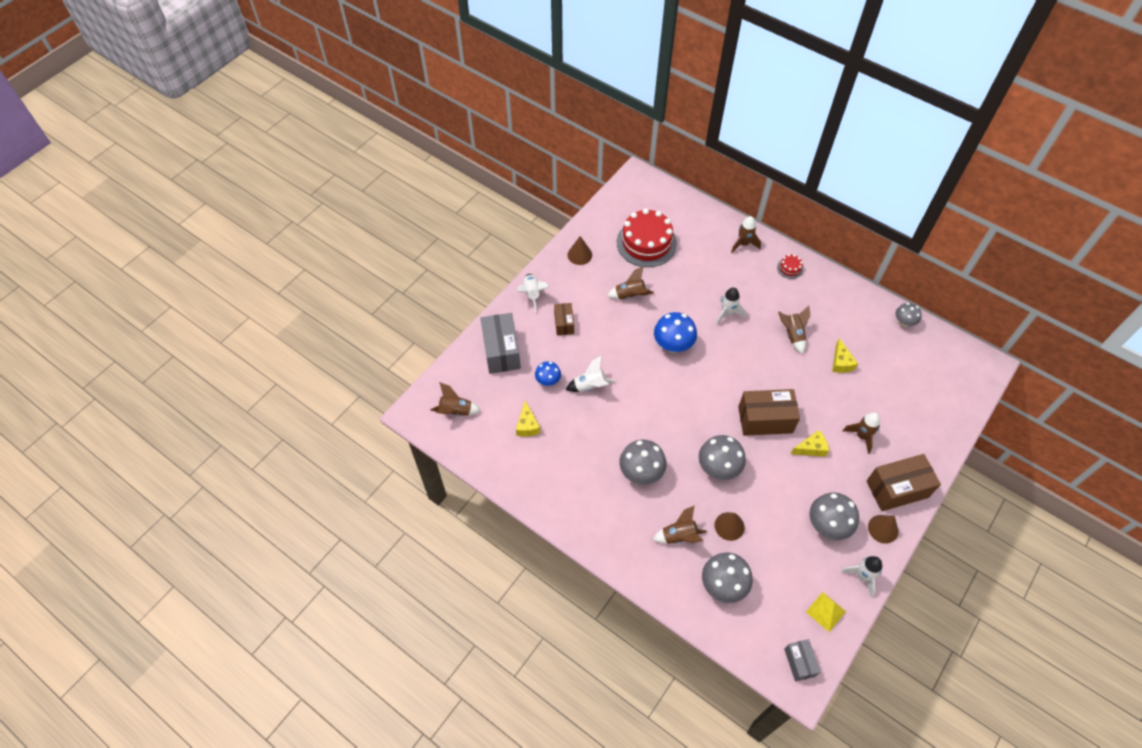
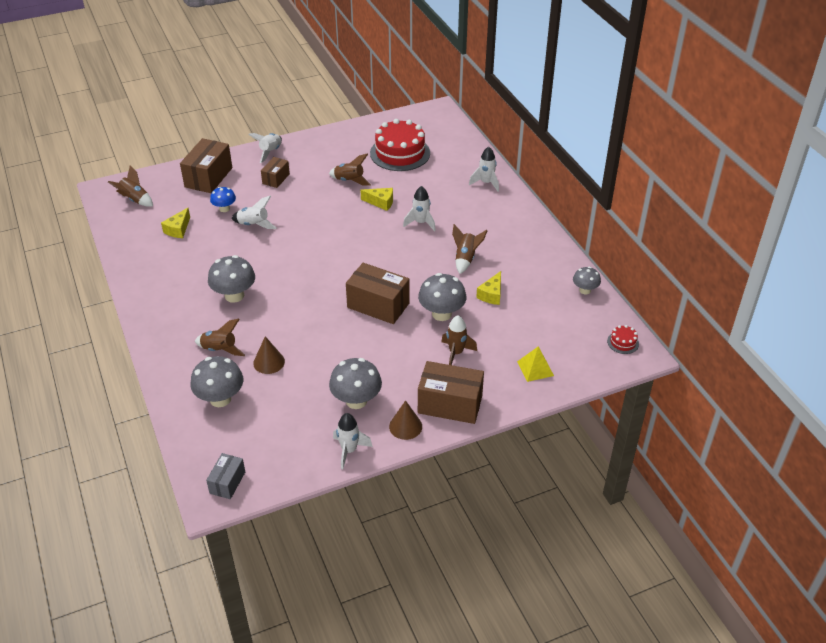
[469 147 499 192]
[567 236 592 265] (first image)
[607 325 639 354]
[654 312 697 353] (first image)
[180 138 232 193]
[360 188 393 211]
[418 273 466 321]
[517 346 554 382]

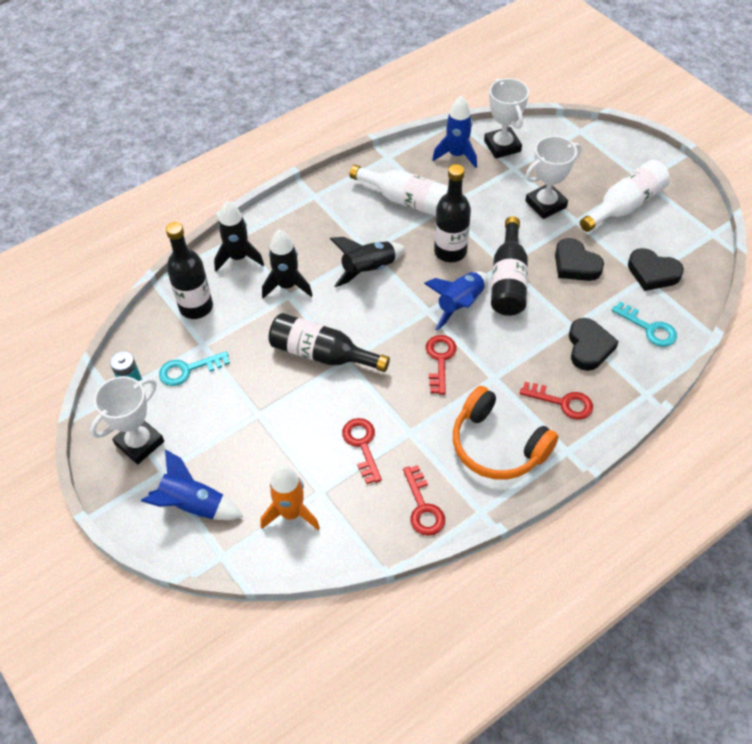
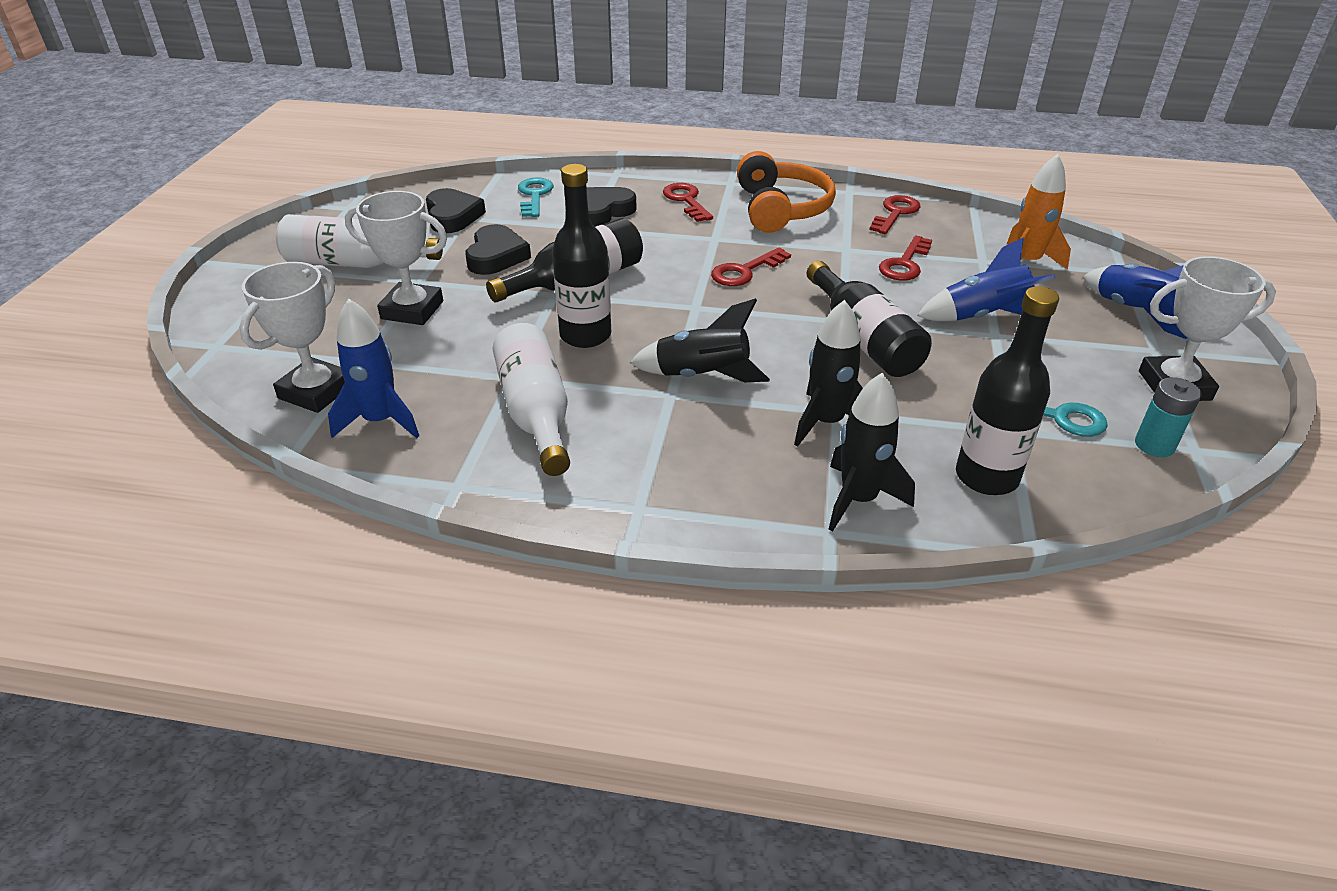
[917 237 1056 321]

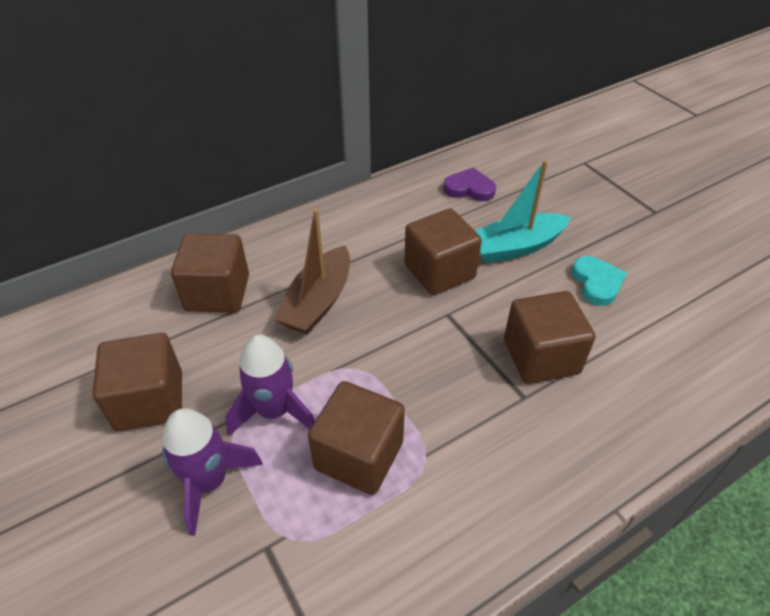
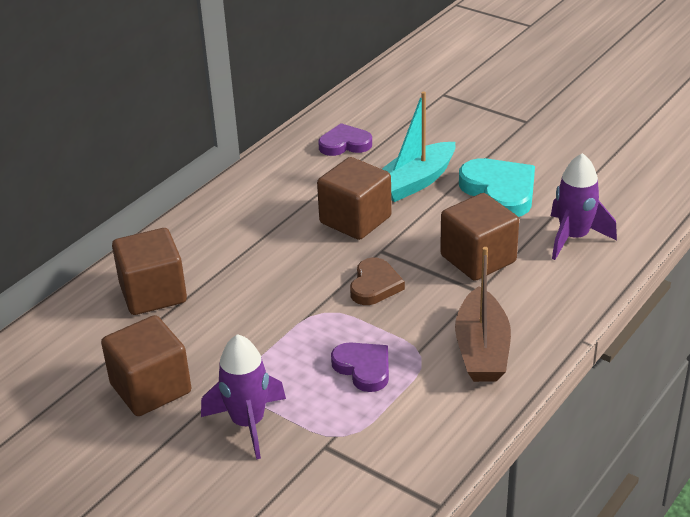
[455 247 511 382]
[459 158 535 217]
[551 153 617 260]
[331 342 389 392]
[350 258 405 305]

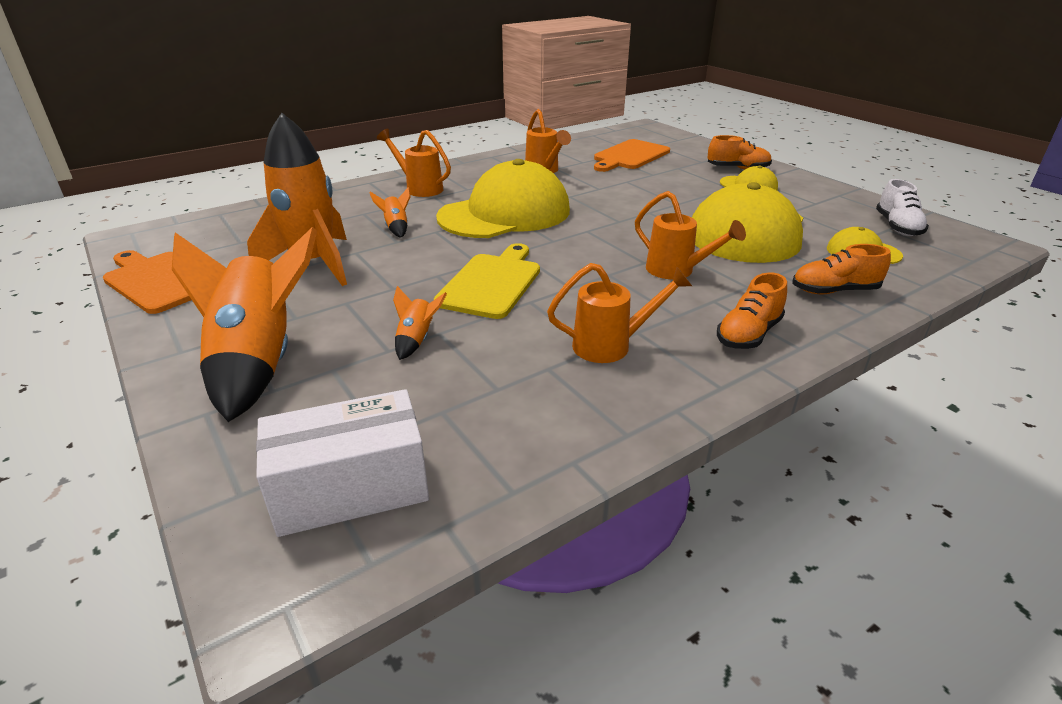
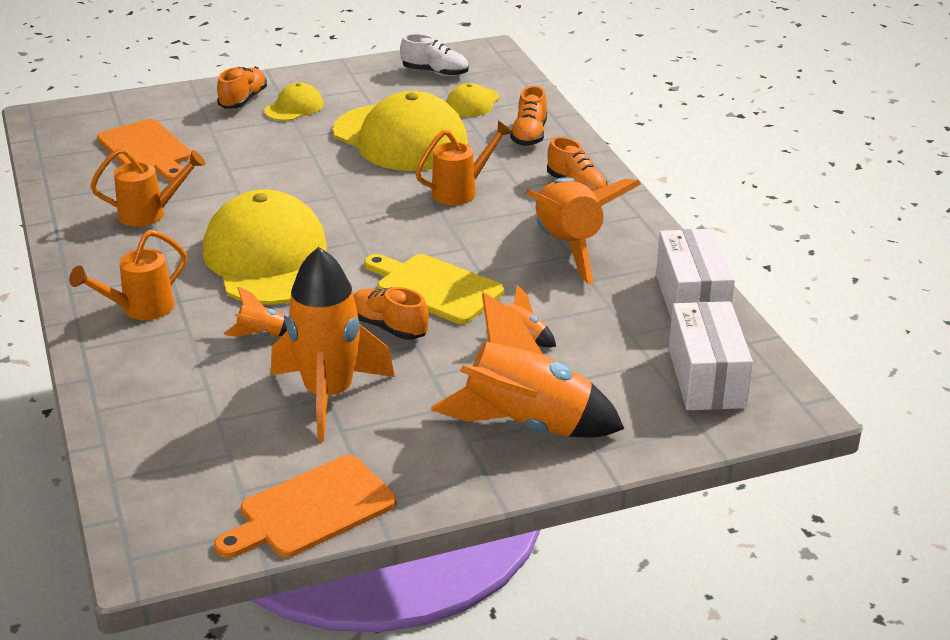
[525 177 641 284]
[656 229 735 318]
[353 287 429 340]

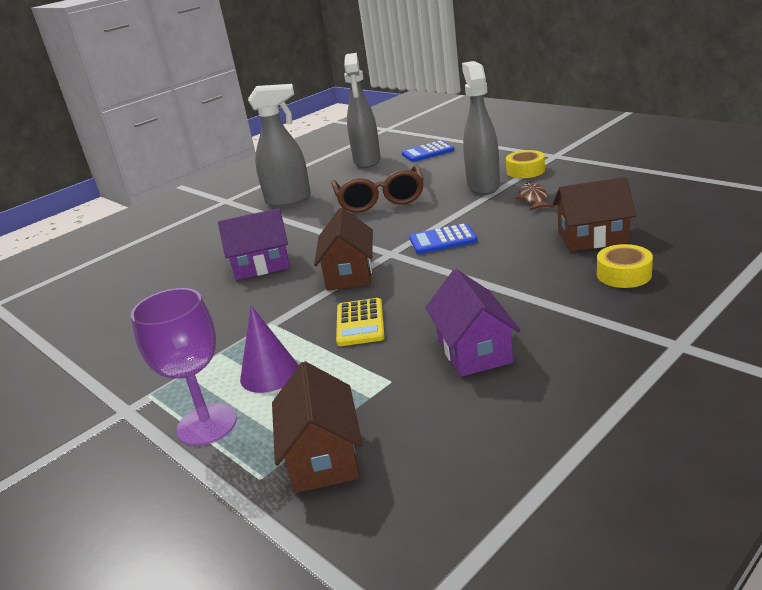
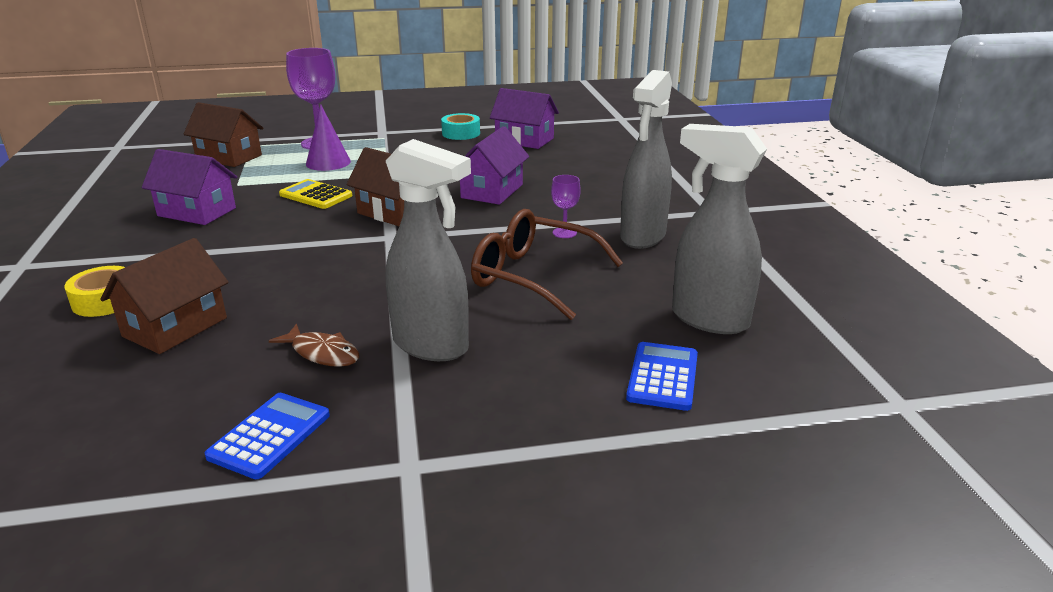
[506 150 545 178] (first image)
[205 393 330 479]
[490 88 559 149]
[441 113 480 140]
[551 175 581 238]

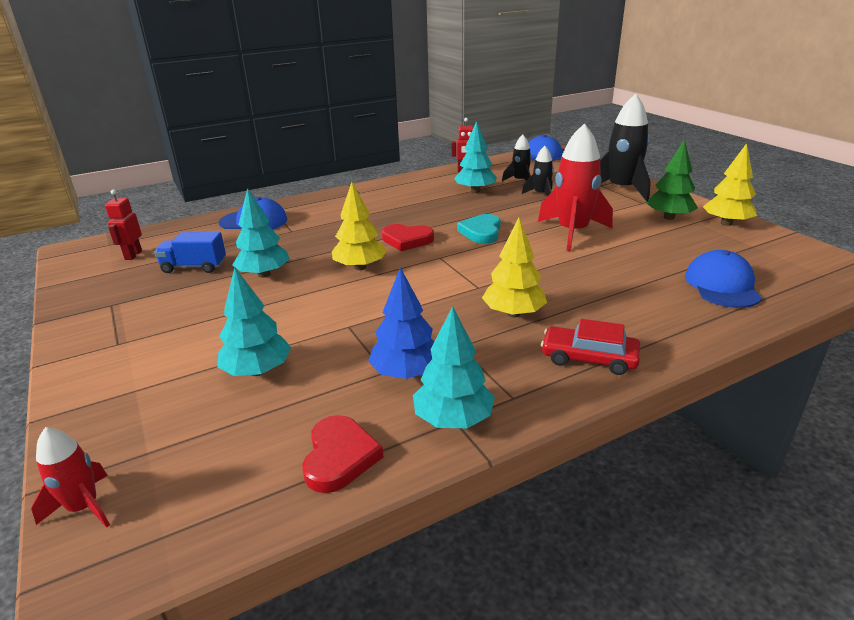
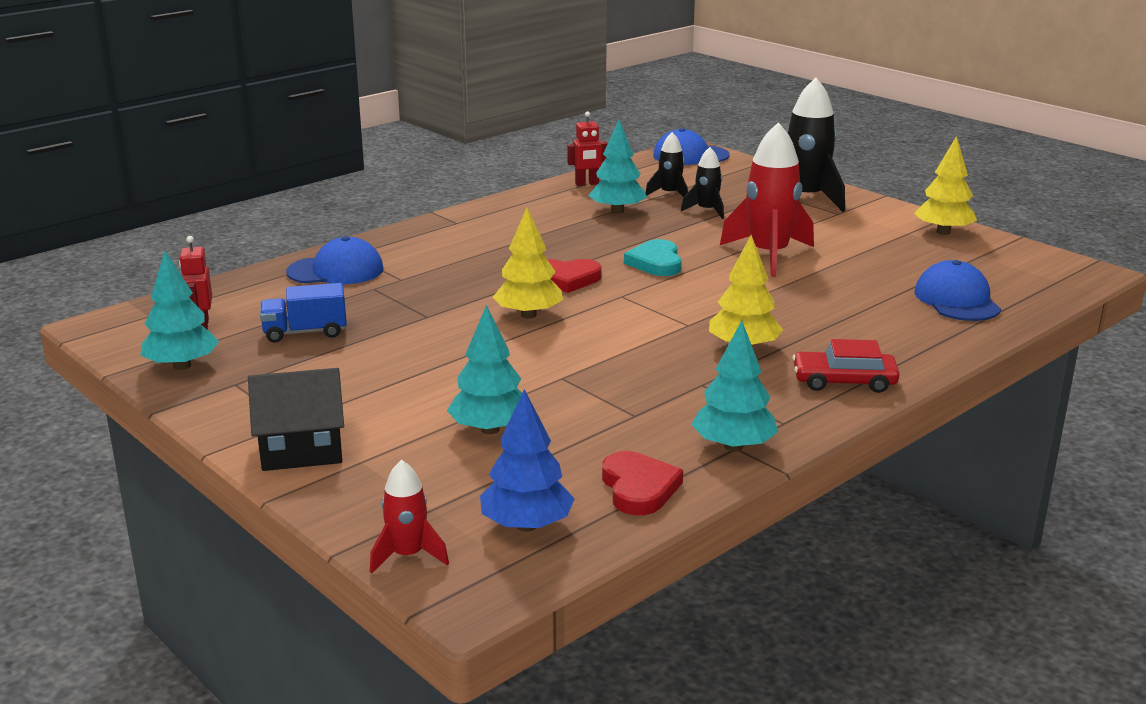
[646 139 698 220] (first image)
[140 251 219 370]
[480 389 575 532]
[248 368 344 471]

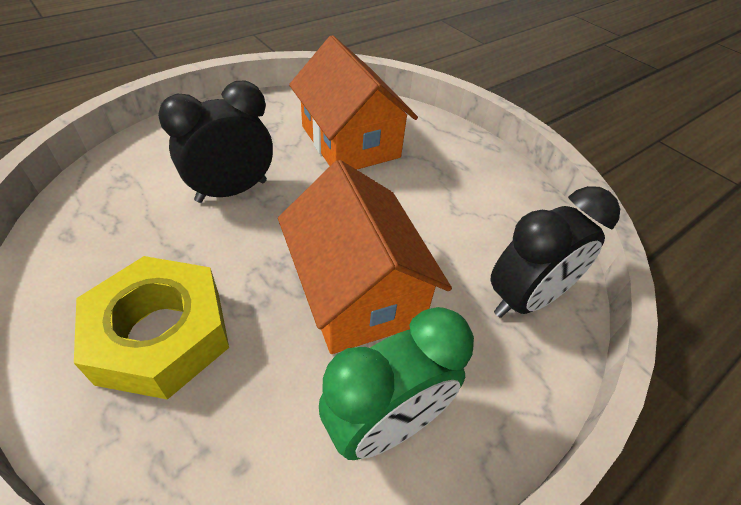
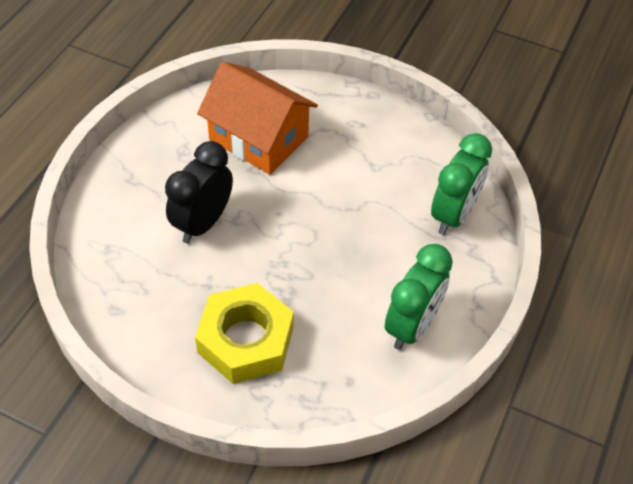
[278 160 452 354] (first image)
[431 133 492 235]

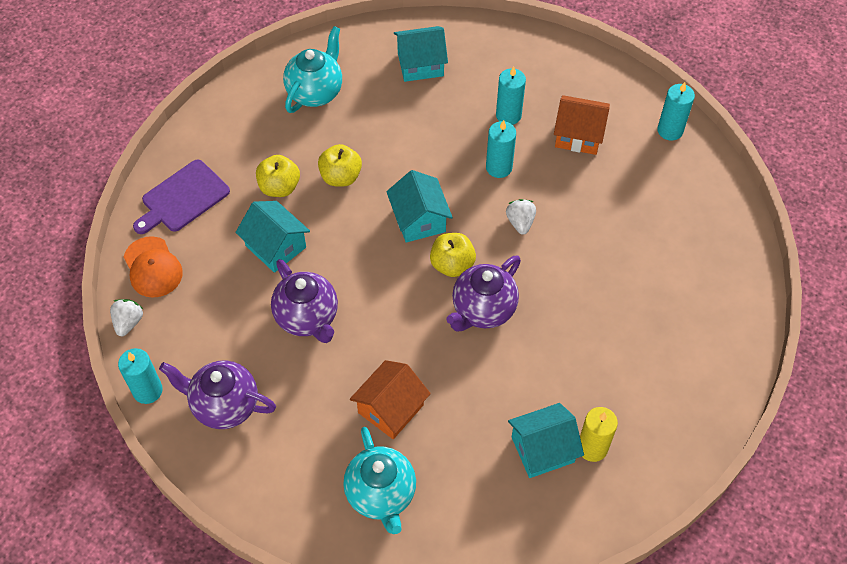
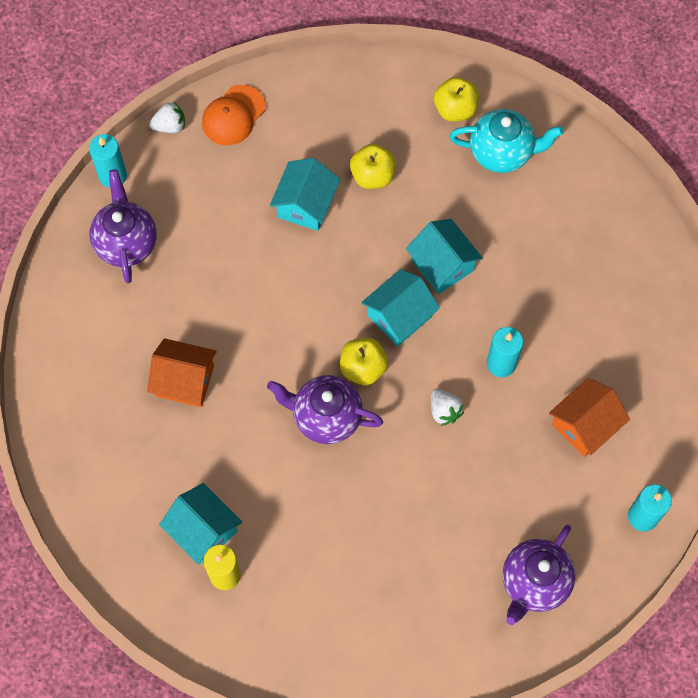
[406 219 483 294]
[496 66 526 125] (first image)
[549 378 630 457]
[434 77 479 122]
[133 159 230 234] (first image)
[431 389 464 426]
[503 525 576 625]
[343 427 416 534] (first image)

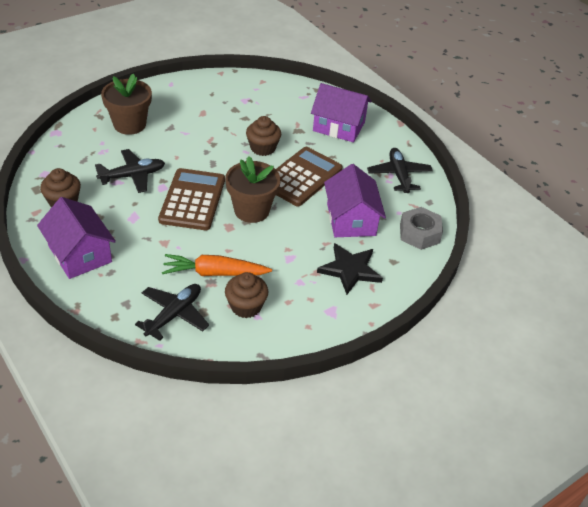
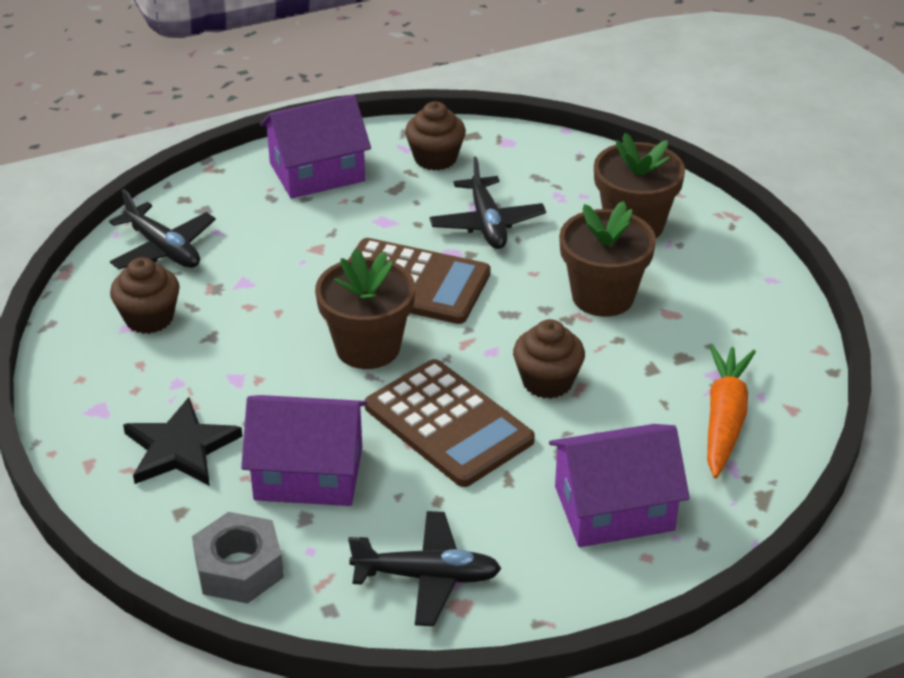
[549 424 690 547]
[707 344 756 478]
[559 201 656 317]

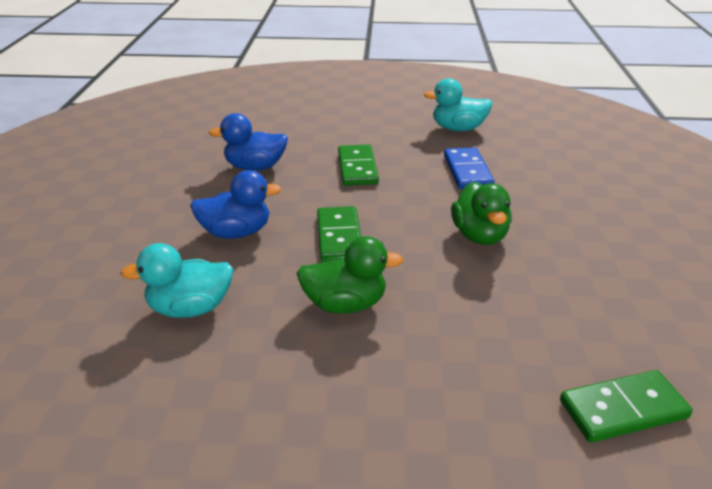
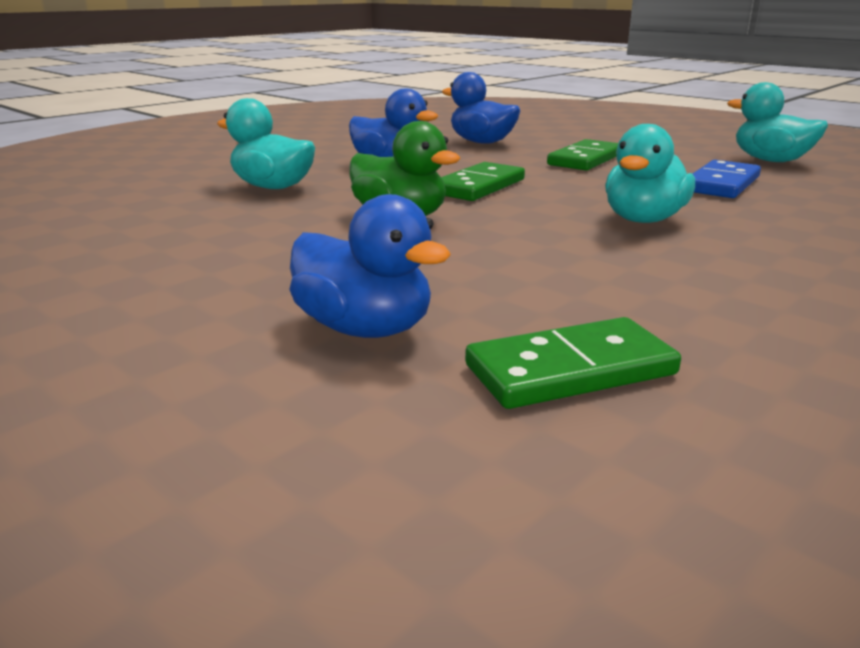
[605 124 695 223]
[465 317 681 409]
[290 194 451 338]

